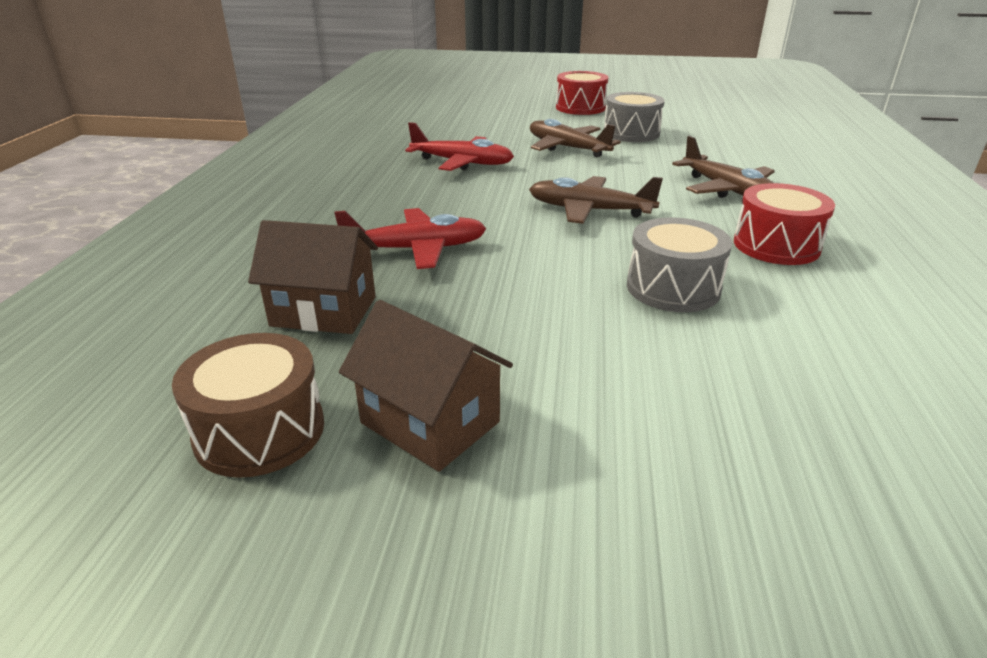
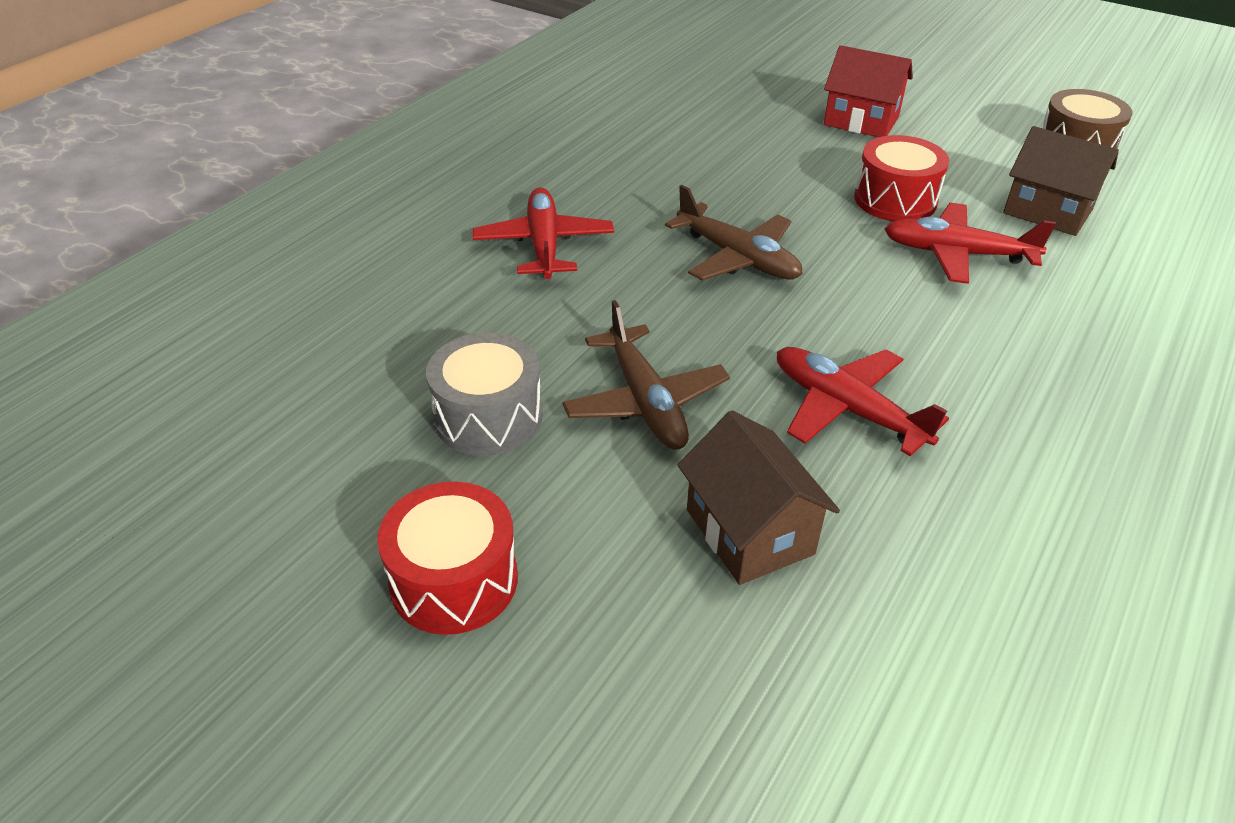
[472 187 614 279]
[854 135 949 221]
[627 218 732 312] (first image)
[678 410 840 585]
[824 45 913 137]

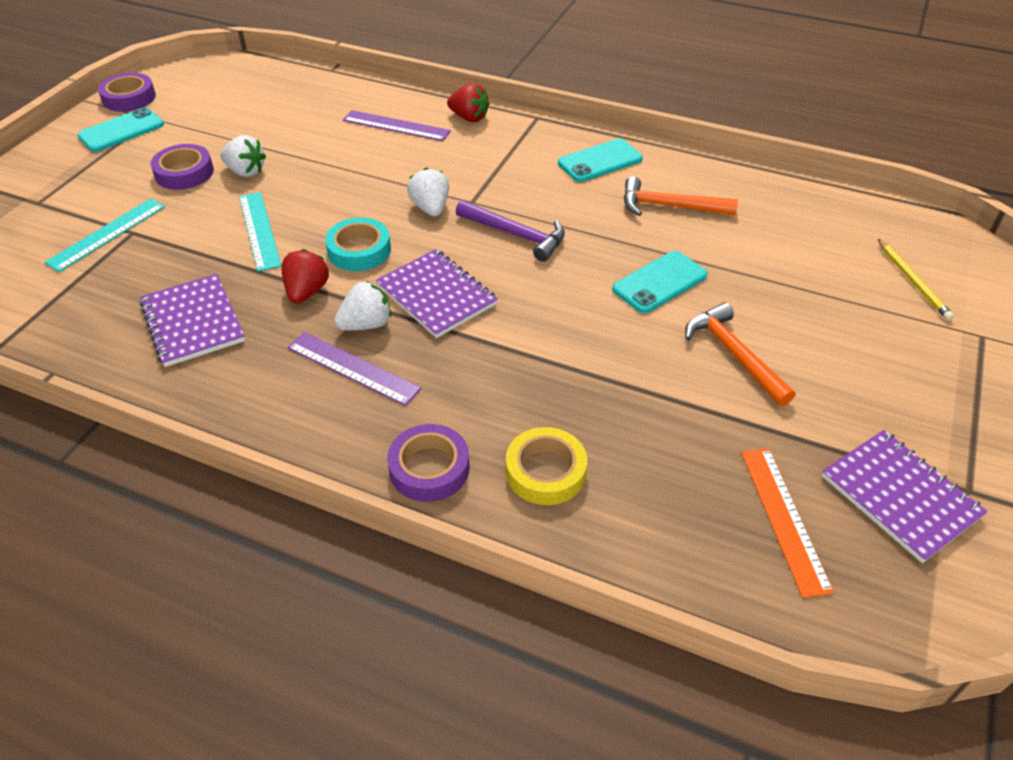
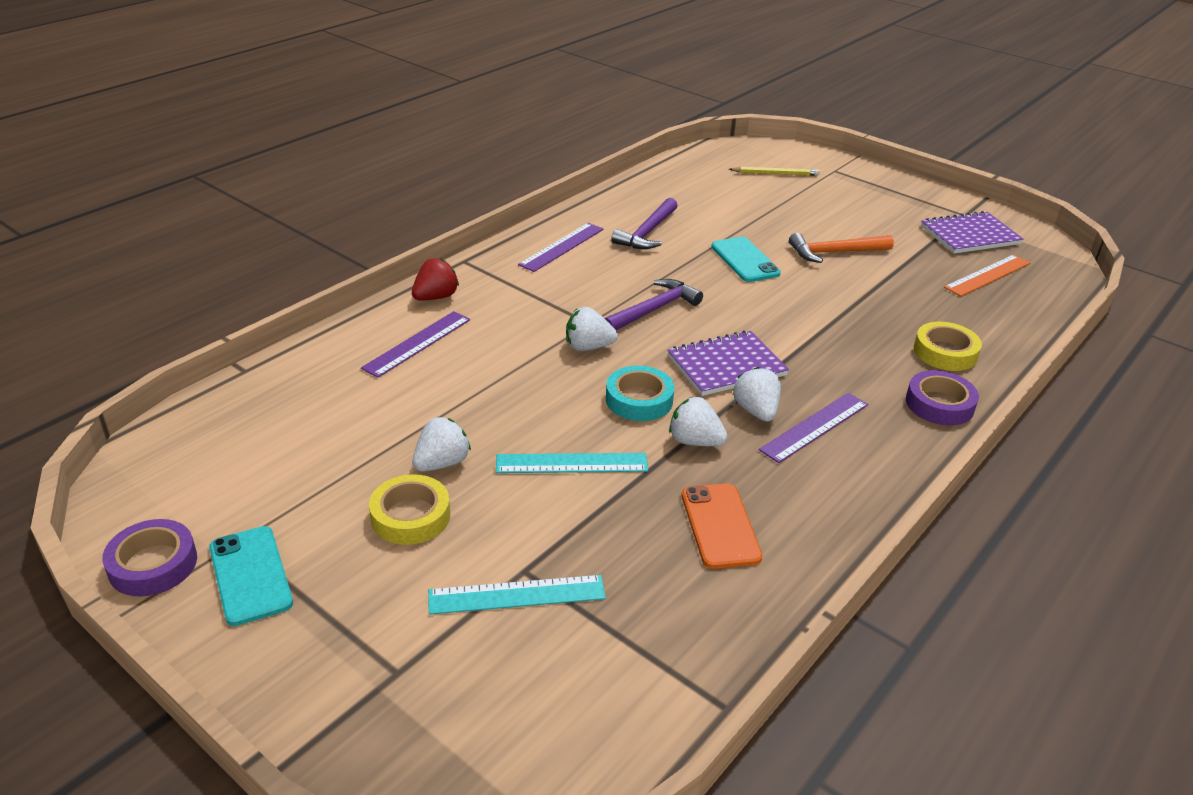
[518 223 604 272]
[369 474 450 545]
[611 198 678 249]
[428 575 606 615]
[669 396 727 446]
[682 483 762 569]
[944 255 1030 296]

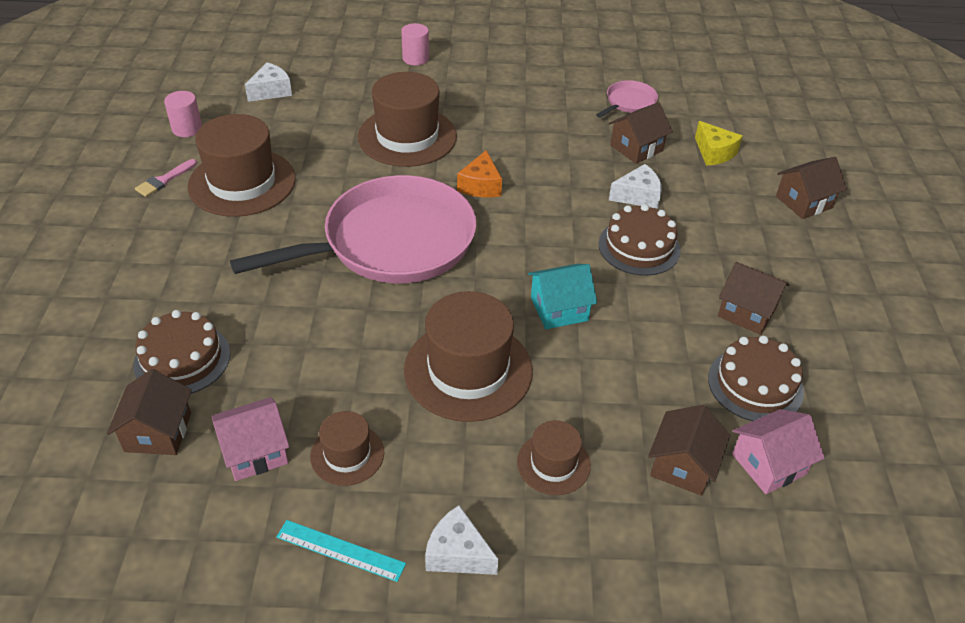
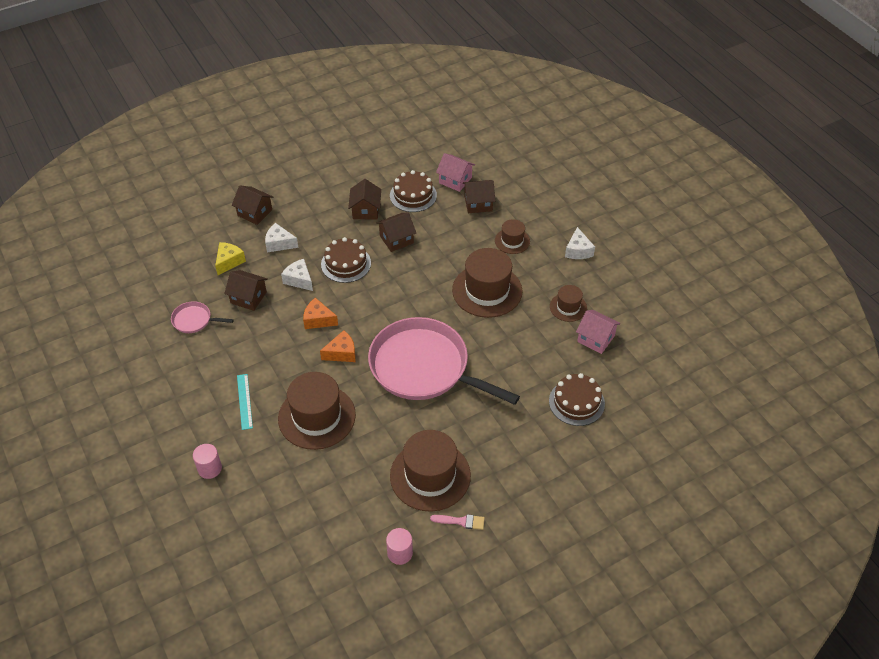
[265 223 298 253]
[528 264 597 329] (first image)
[376 213 416 252]
[237 374 253 430]
[303 298 338 329]

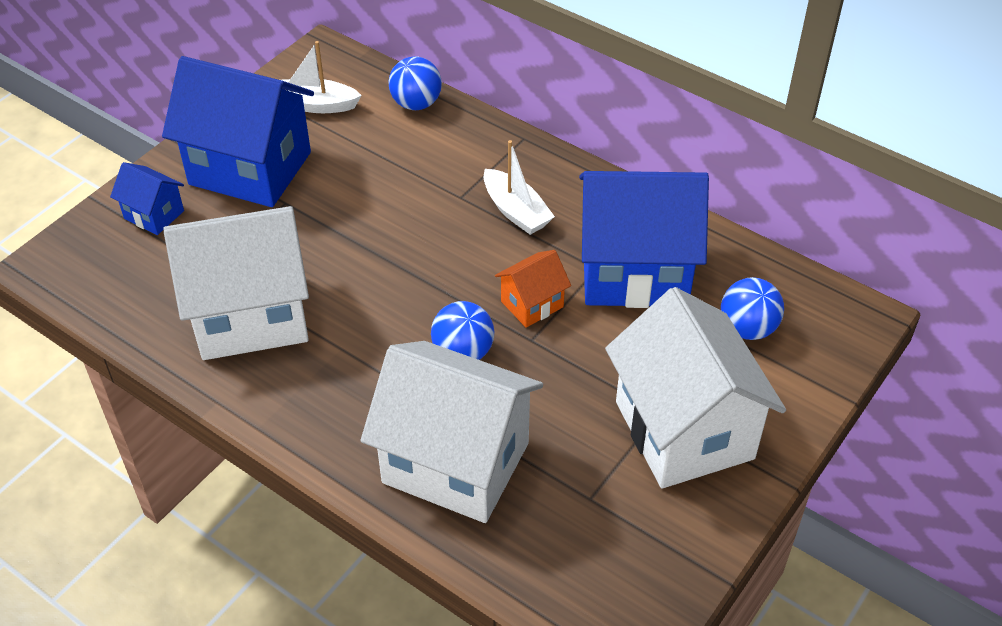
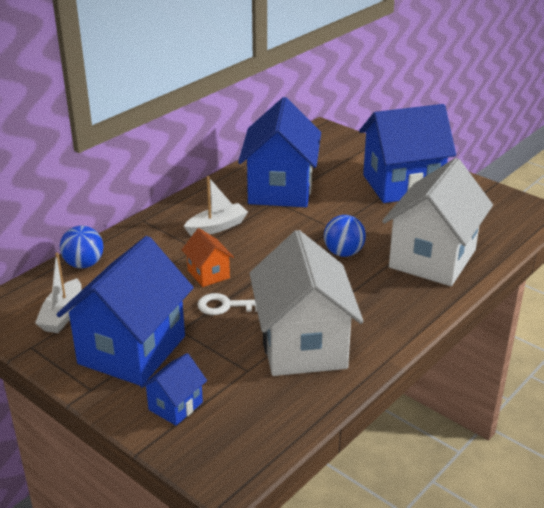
[182 228 234 287]
[721 277 784 340] (first image)
[359 104 456 203]
[197 293 257 315]

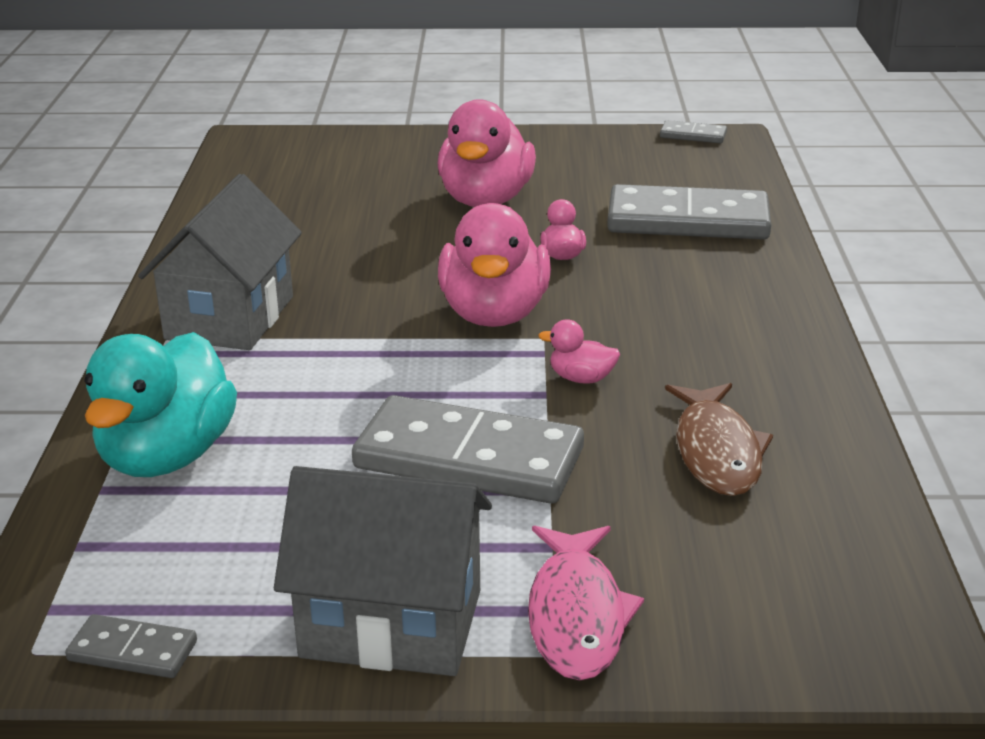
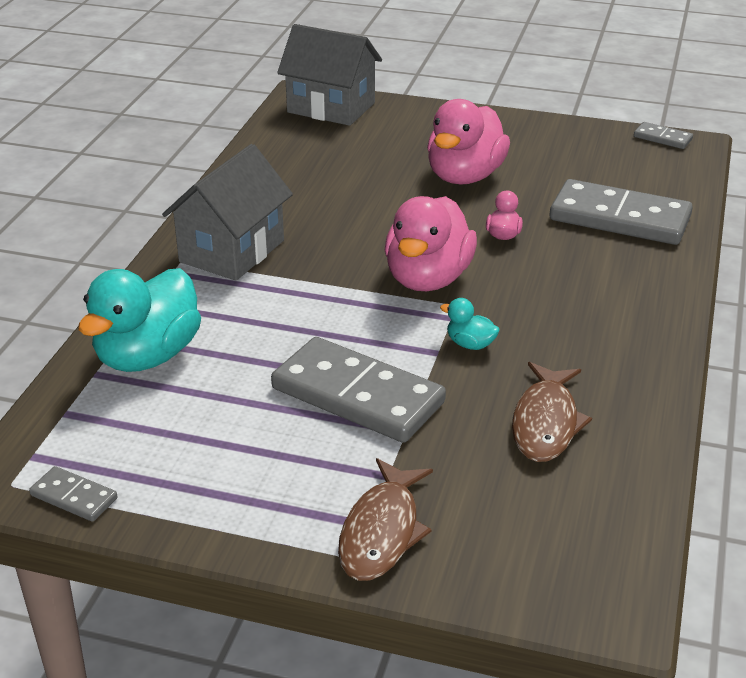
[440 298 500 350]
[277 24 382 126]
[338 458 433 581]

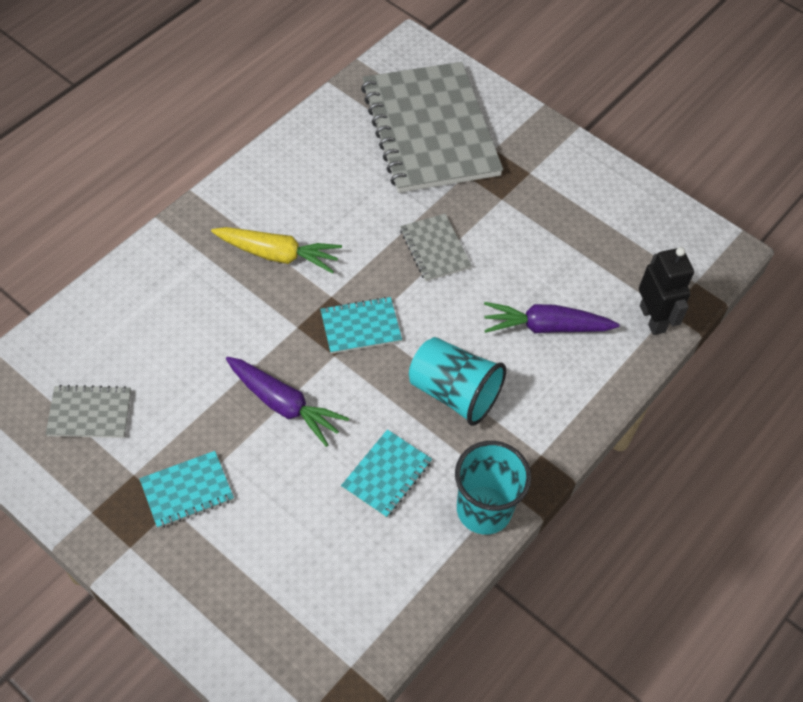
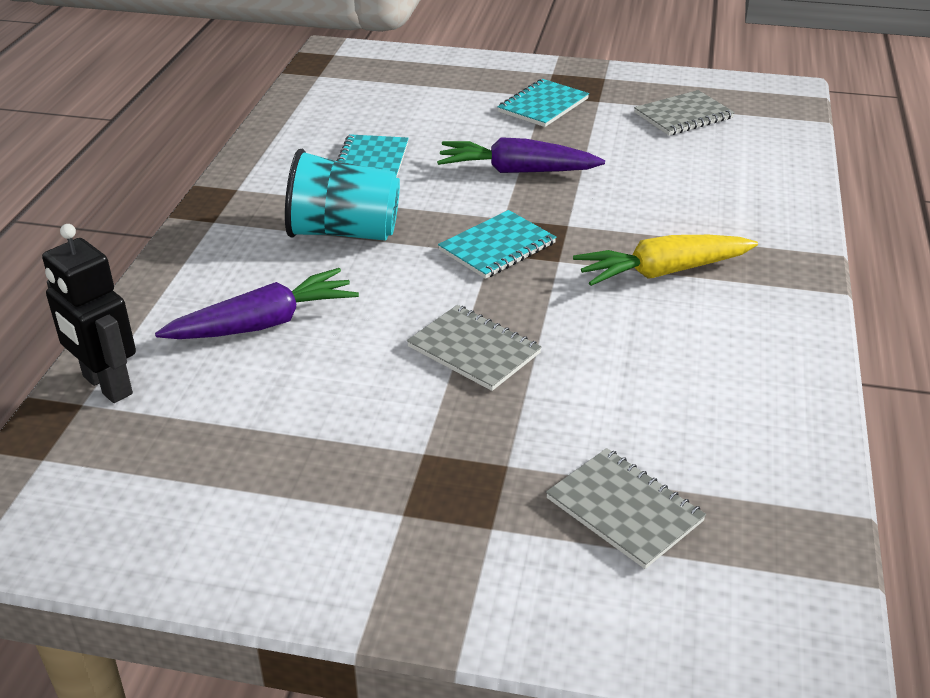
[546 448 706 569]
[455 441 531 535] (first image)

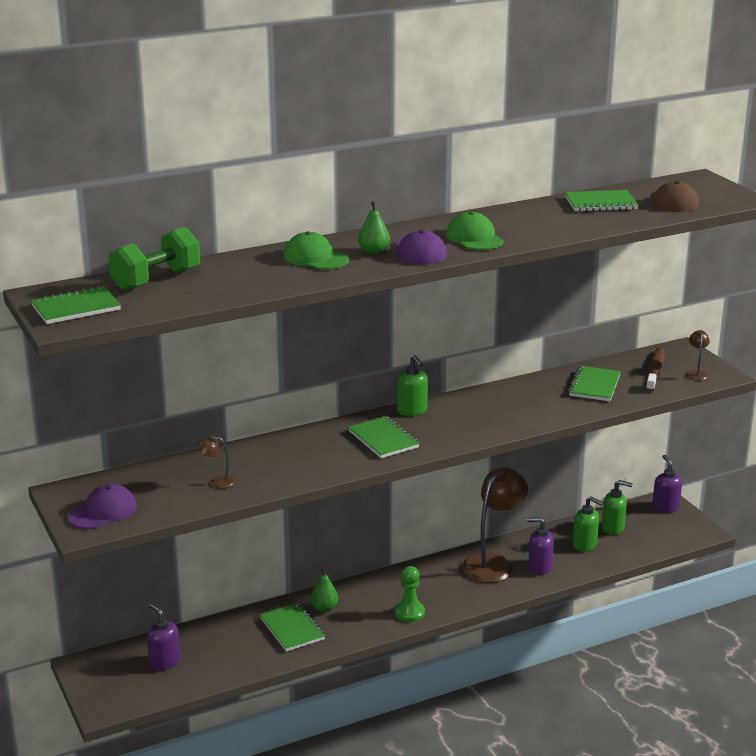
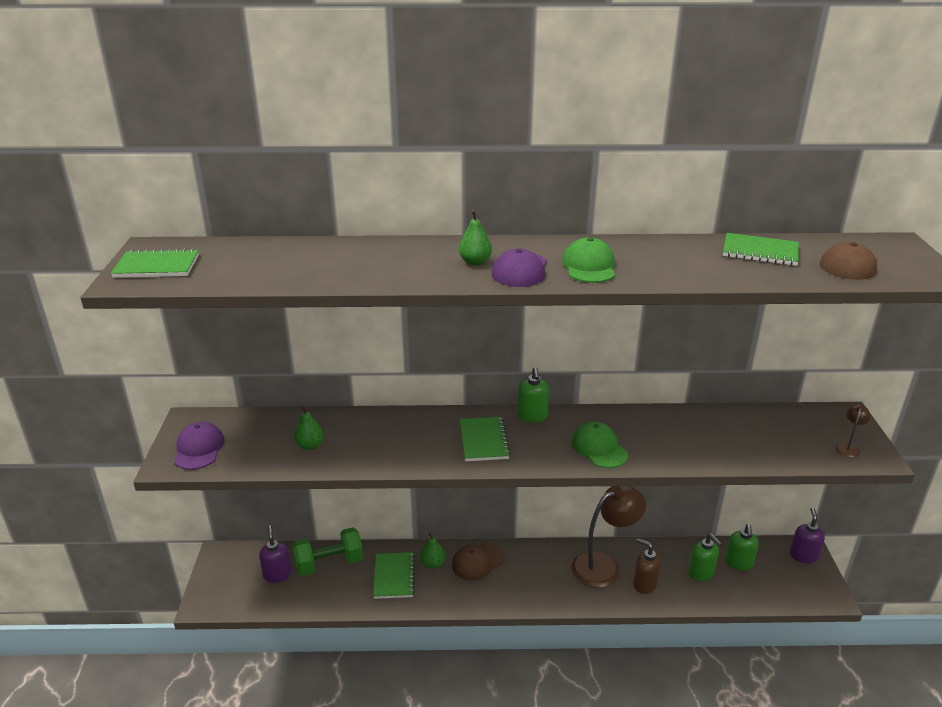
[292 527 363 576]
[571 422 628 468]
[646 347 665 392] (first image)
[568 366 621 401] (first image)
[294 406 324 450]
[725 524 759 570]
[174 422 225 470]
[633 538 661 594]
[395 566 425 622] (first image)
[452 543 504 580]

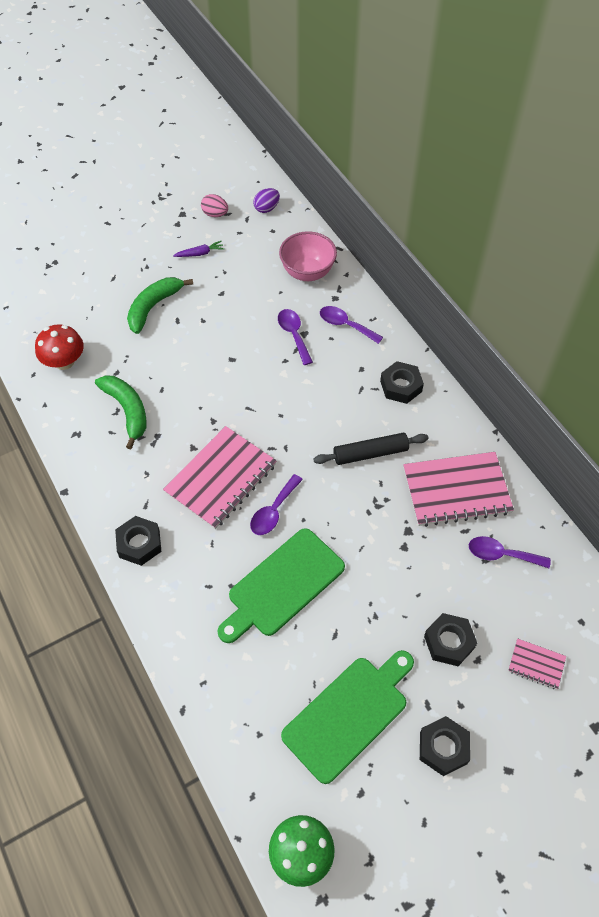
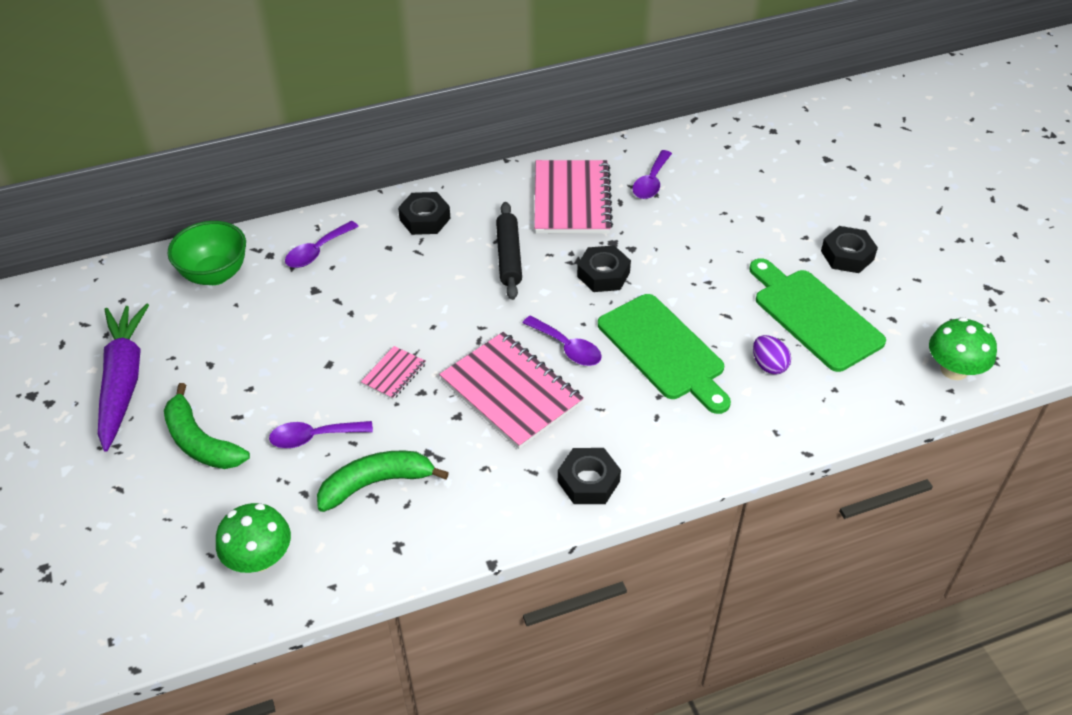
[753 335 791 374]
[201 194 228 217] (first image)
[167 221 246 285]
[98 303 149 452]
[269 421 373 448]
[216 503 291 573]
[577 245 631 292]
[361 346 426 400]

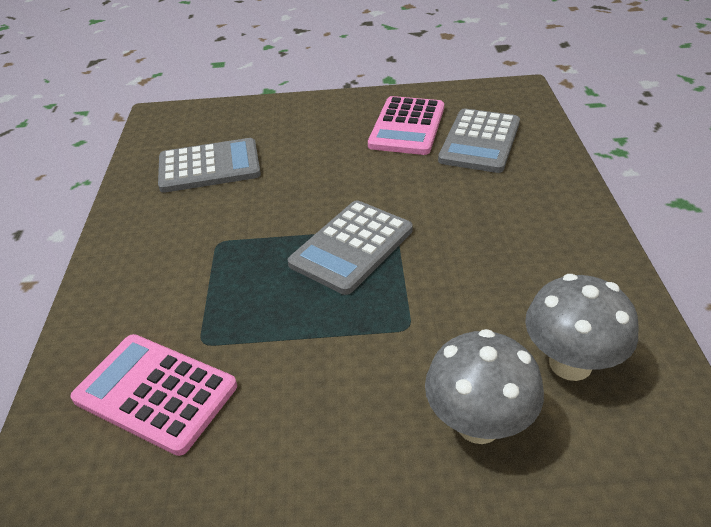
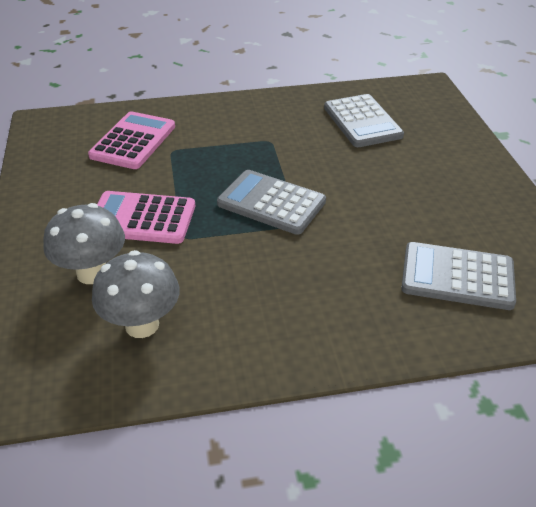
[97 191 195 244]

